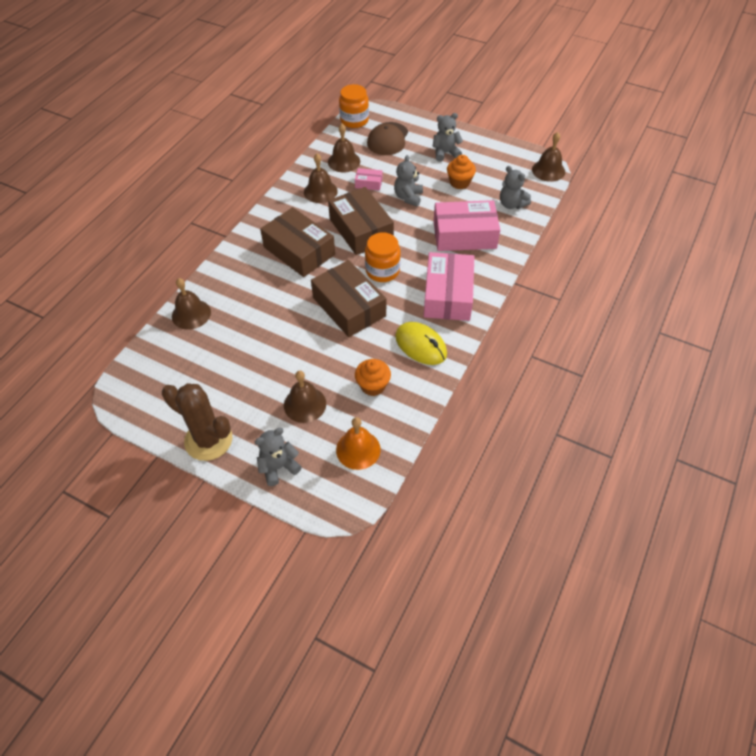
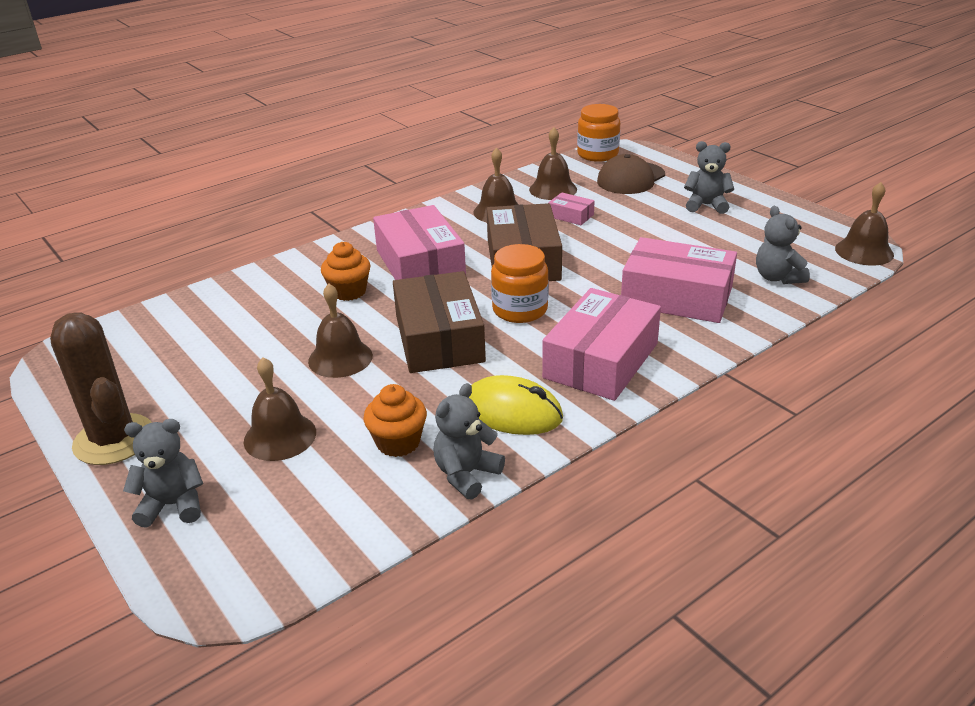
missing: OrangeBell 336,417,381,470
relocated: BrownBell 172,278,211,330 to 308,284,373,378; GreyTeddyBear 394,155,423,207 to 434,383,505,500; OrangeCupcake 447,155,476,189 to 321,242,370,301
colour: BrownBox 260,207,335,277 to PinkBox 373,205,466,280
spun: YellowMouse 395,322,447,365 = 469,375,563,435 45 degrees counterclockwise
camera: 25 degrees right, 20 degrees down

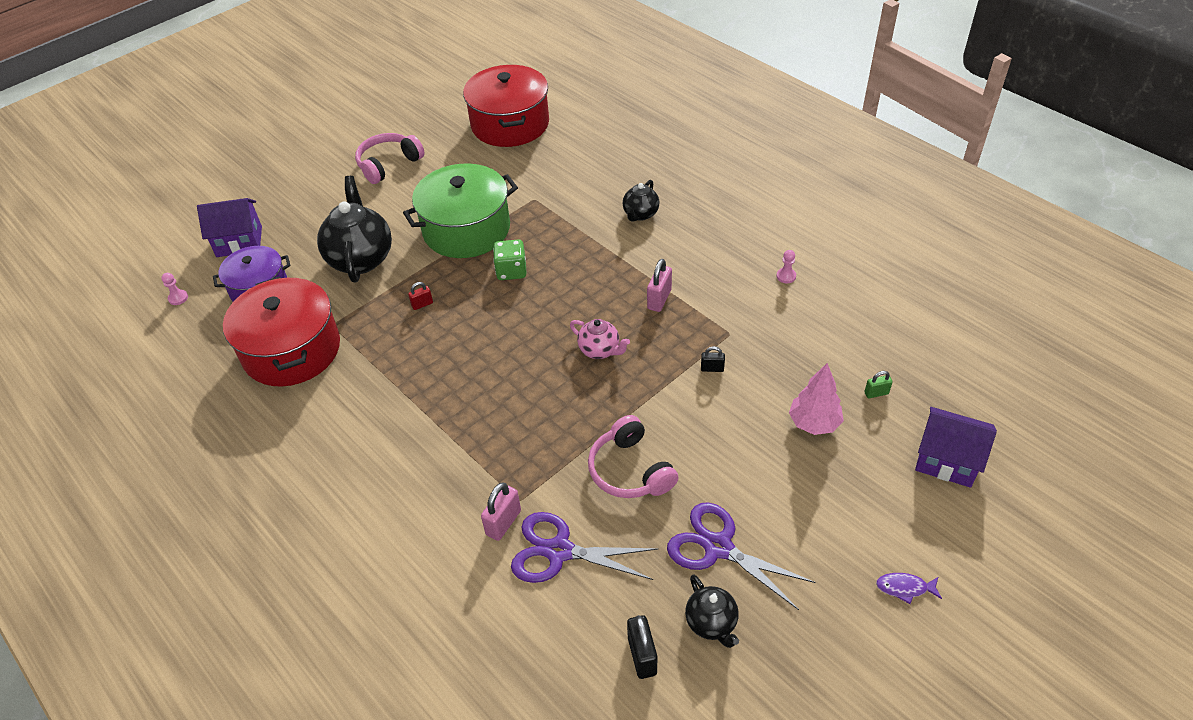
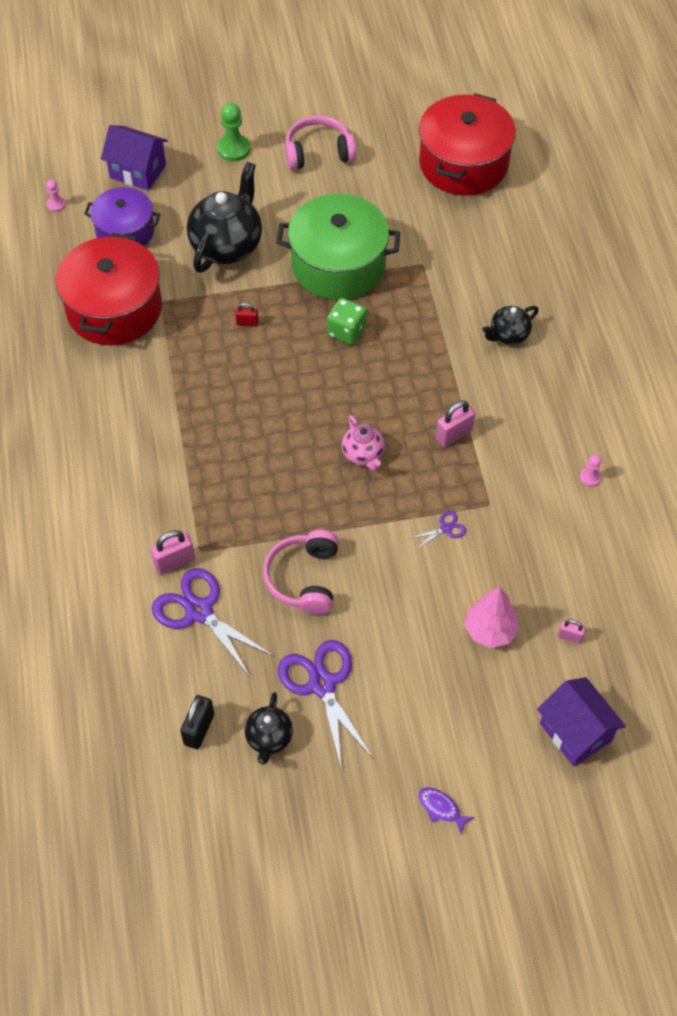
appeared: GreenPawn 217,103,250,162
exchanged: BlackPadlock 701,346,725,372 to PurpleScissors 408,511,467,549
colour: GreenPadlock 864,371,893,398 to PinkPadlock 558,620,586,644
camera: 30 degrees right, 10 degrees up

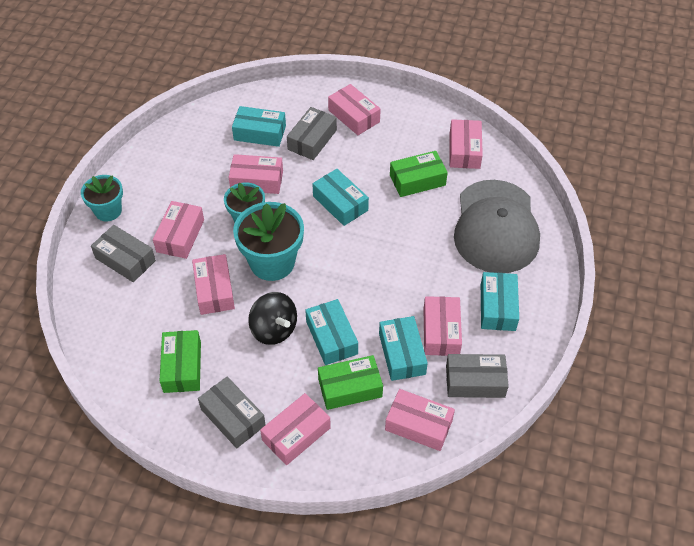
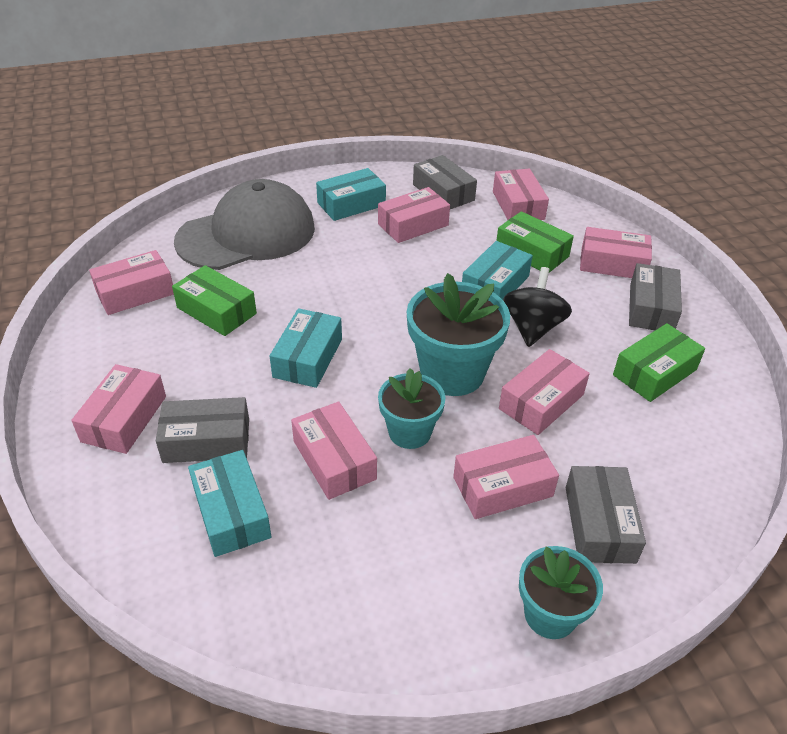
missing: TurquoiseBox 379,316,428,381
camera: 125 degrees left, 10 degrees down

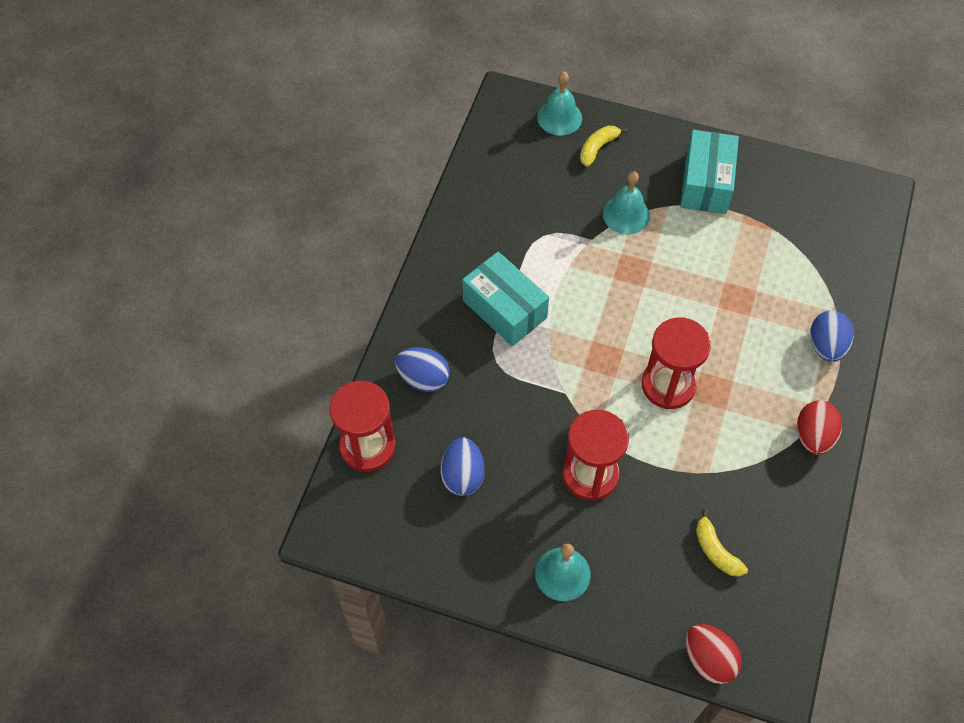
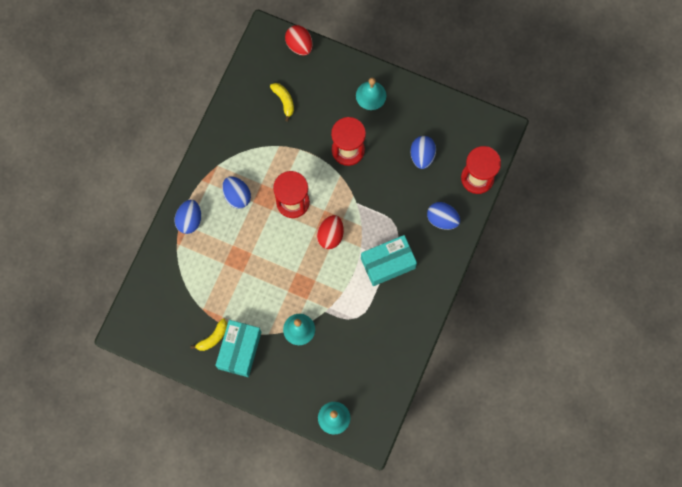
appeared: BlueEgg 222,176,251,209
relocated: YellowBanana 580,126,628,167 to 190,319,227,351; RedEgg 797,400,842,455 to 317,215,344,249
spun: TurquoiseBox 462,252,549,346 = 361,235,417,286 75 degrees counterclockwise
camera: 175 degrees left, 15 degrees up

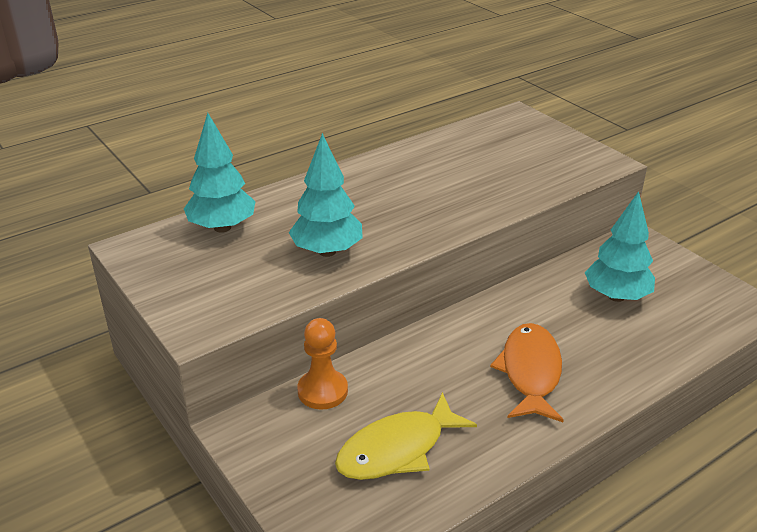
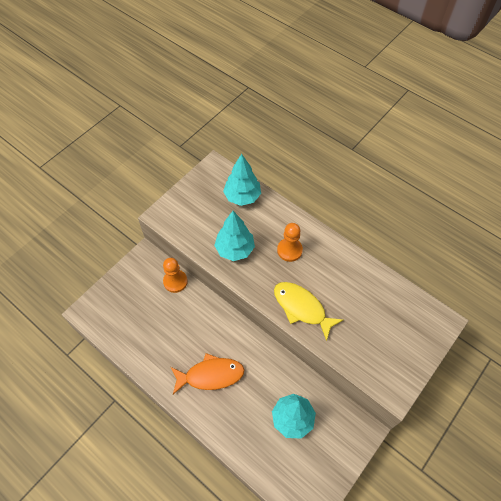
appeared: OrangePawn 277,223,303,262
relocated: YellowFish 335,392,477,480 to 274,282,343,341
camera: 75 degrees right, 25 degrees up

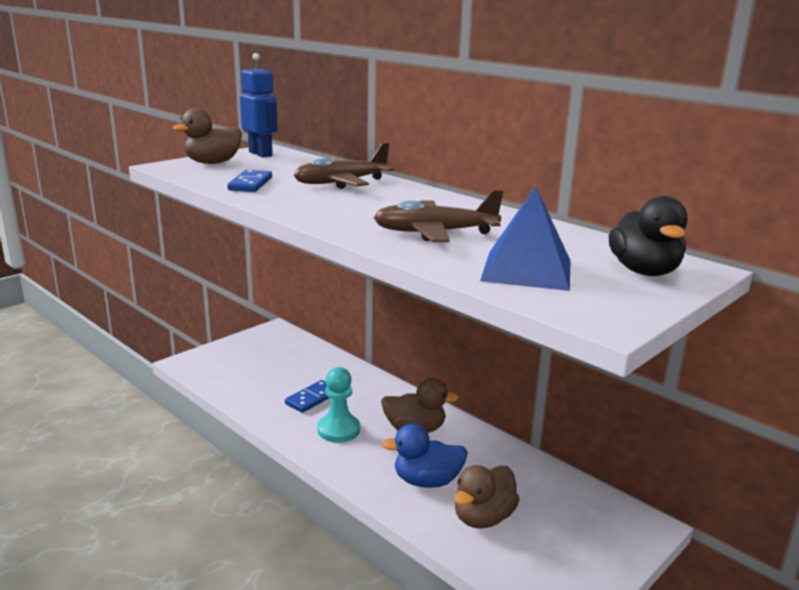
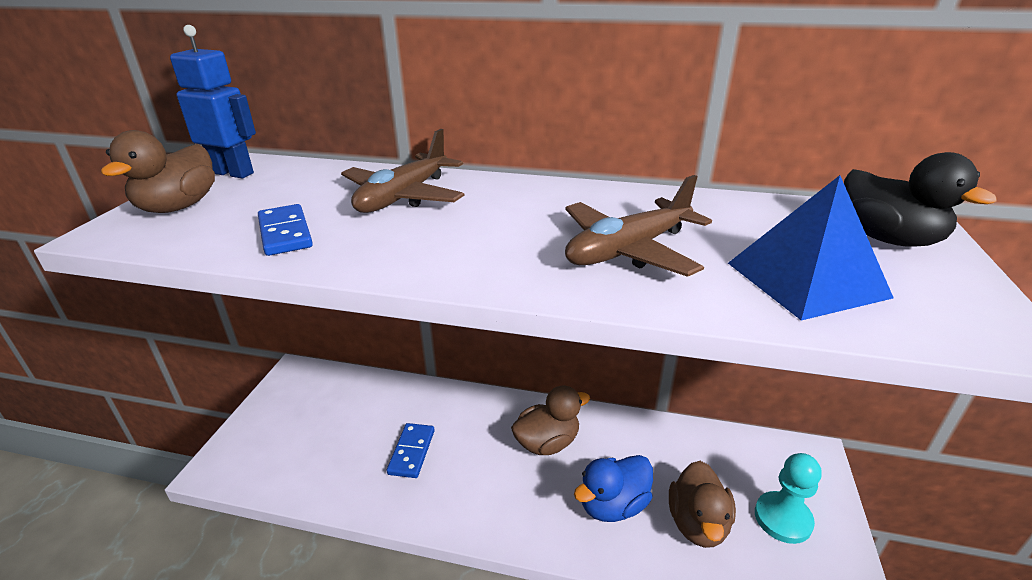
relocated: TurquoisePawn 318,367,360,443 to 755,453,822,544
camera: 30 degrees left, 10 degrees up

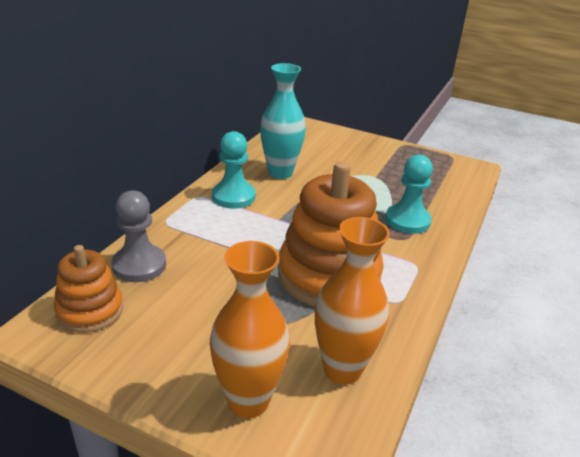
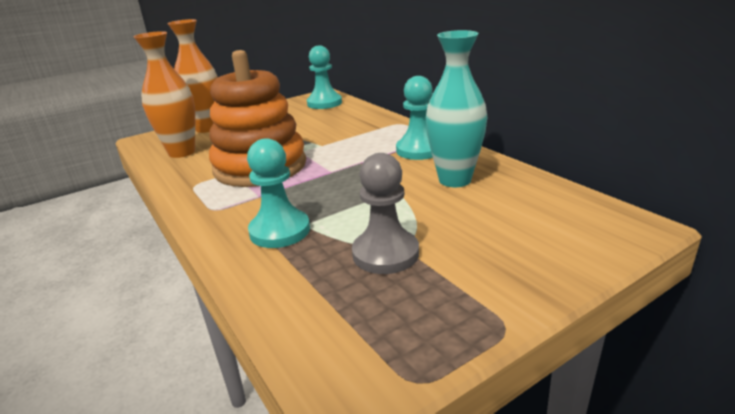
relocated: GreyPawn 112,190,166,282 to 352,153,419,274
exchanged: OrangeStackingToy 54,245,123,333 to TurquoisePawn 307,45,342,109
camera: 125 degrees right, 5 degrees down

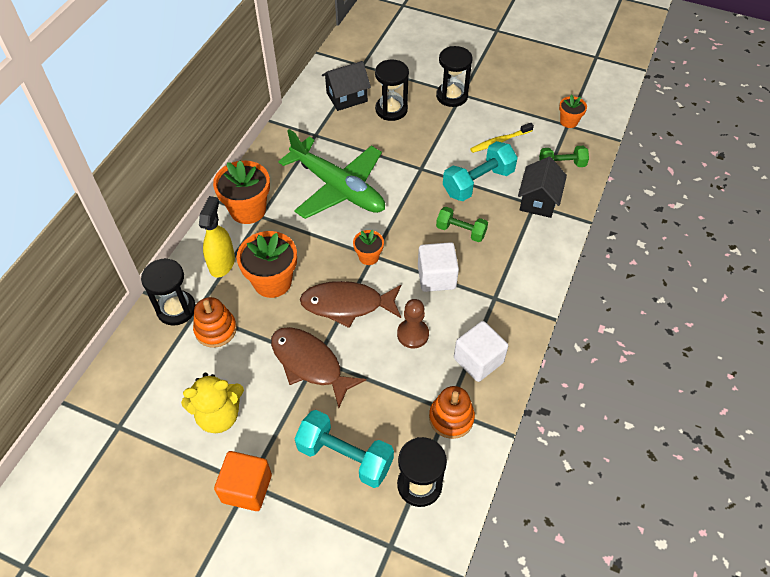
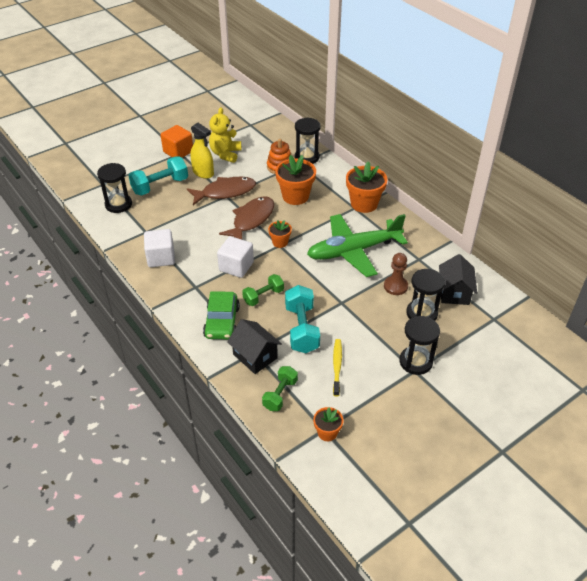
missing: OrangeStackingToy 429,386,475,439
appeared: GreenCar 203,291,240,339
relocated: YellowSprayBottle 199,196,235,278 to 190,123,214,179; BrownPawn 397,299,429,348 to 384,253,408,295
camera: 120 degrees right, 10 degrees down

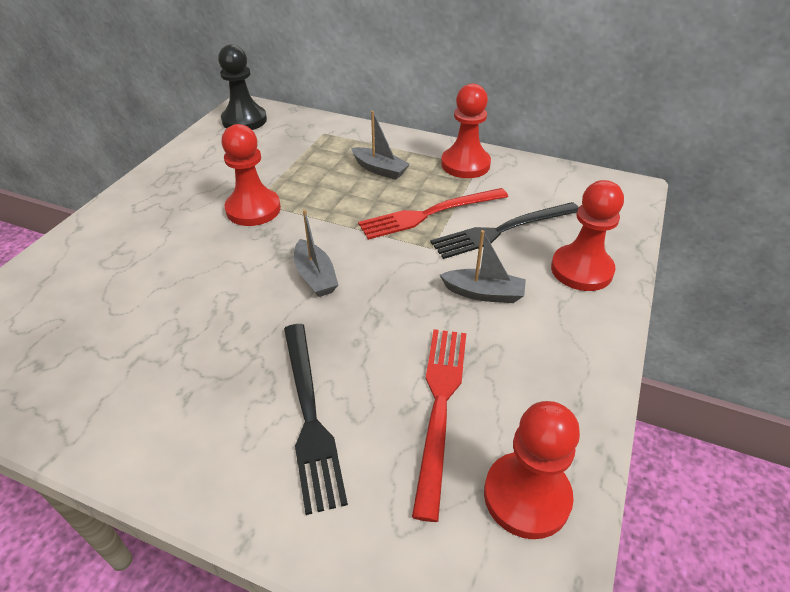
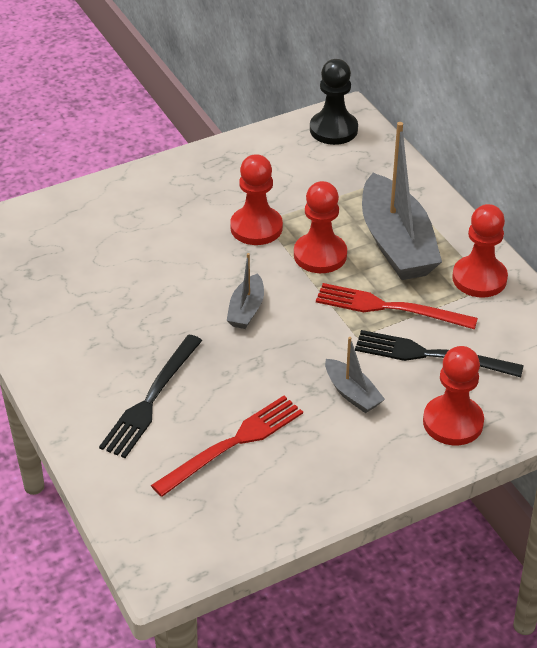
relocated: RedPawn 484,401,580,539 to 294,181,347,273
size: GreyBoat 351,111,410,180 = 362,122,442,280 x2.10
camera: 40 degrees right, 0 degrees up

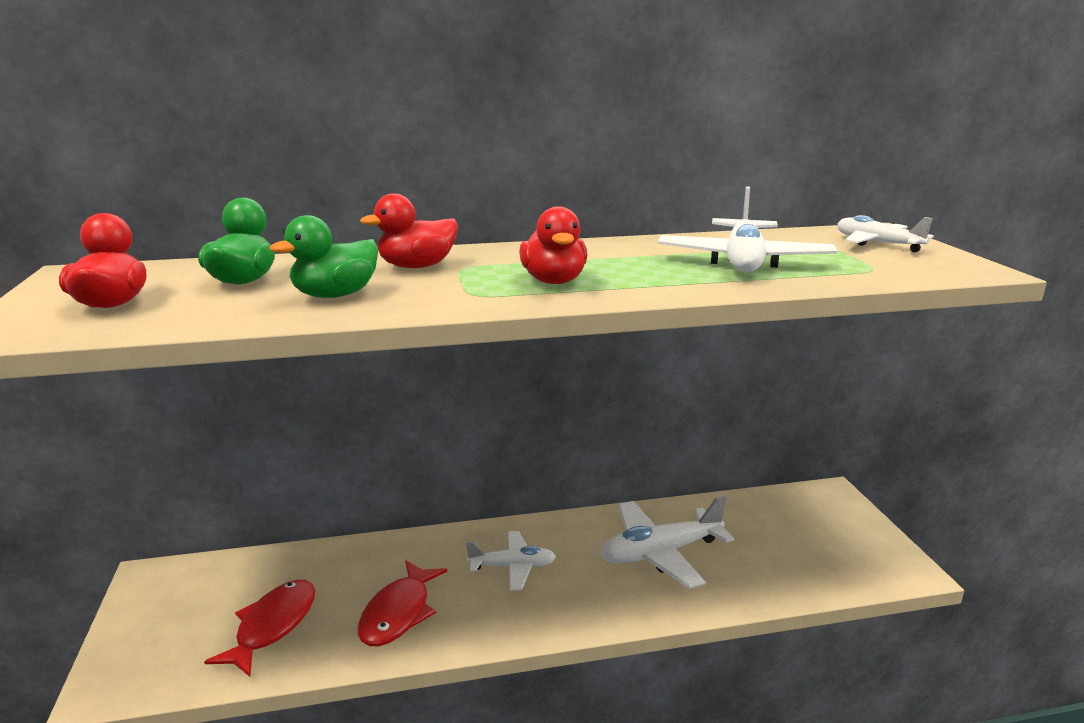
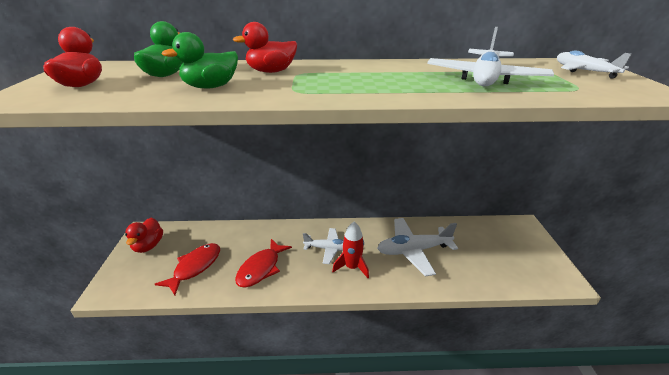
appeared: RedRocket 332,222,369,278
relocated: RedDuck 519,206,587,284 to 125,218,163,253
camera: 10 degrees right, 10 degrees up

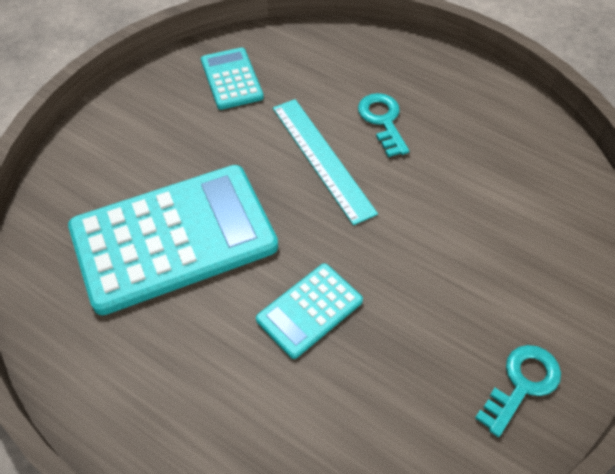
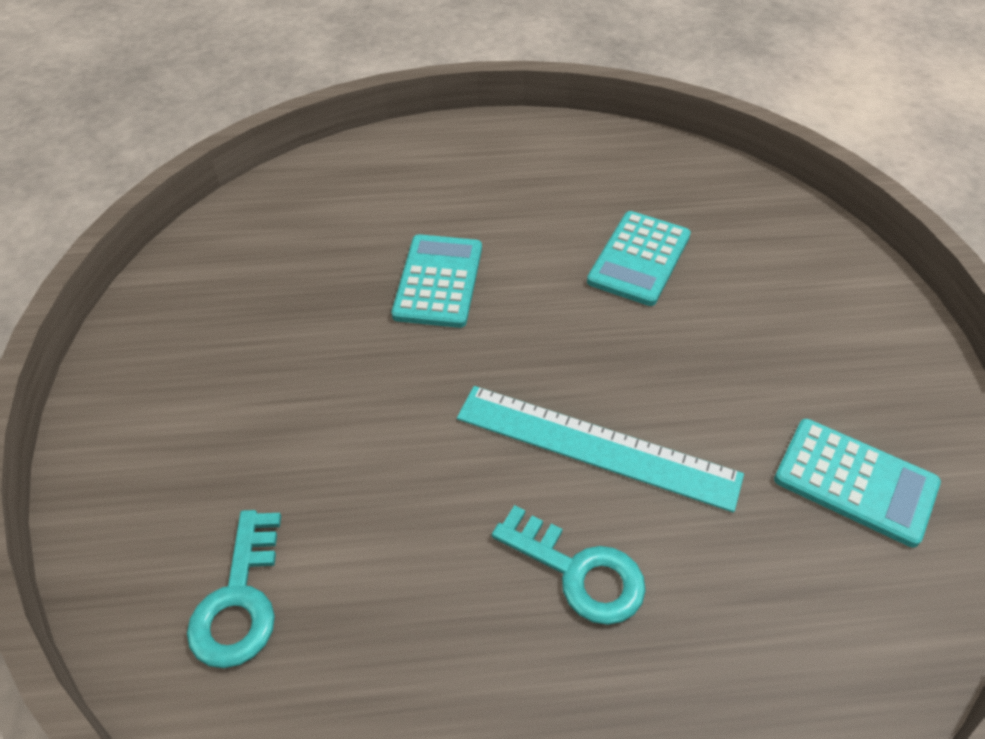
relocated: TurquoiseKey 475,345,561,437 to 187,510,281,668
size: TurquoiseCalculator 68,165,278,315 = 587,211,691,306 x0.48
camera: 140 degrees right, 5 degrees down

